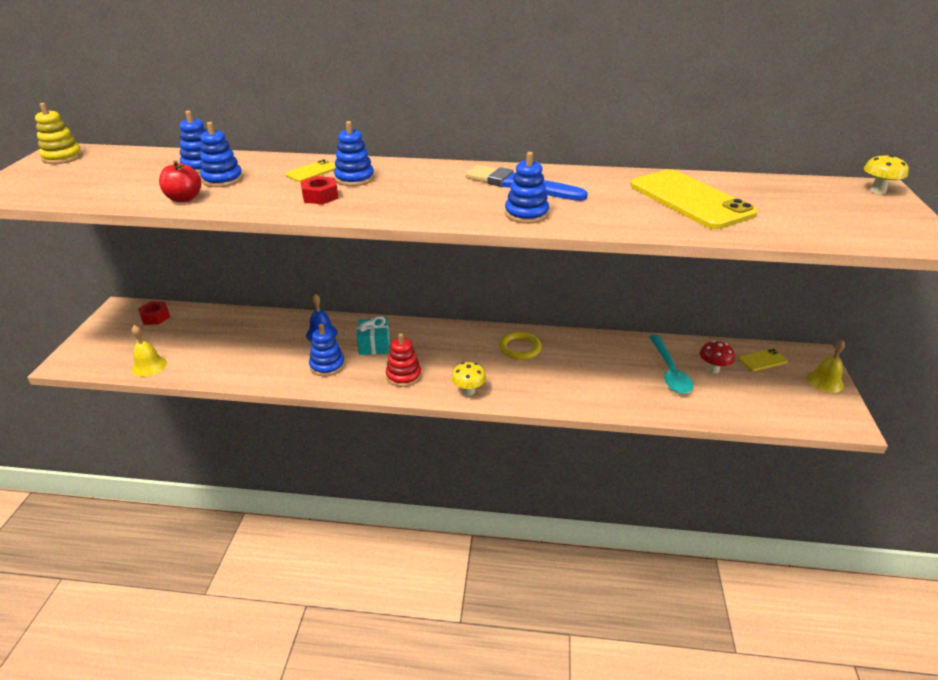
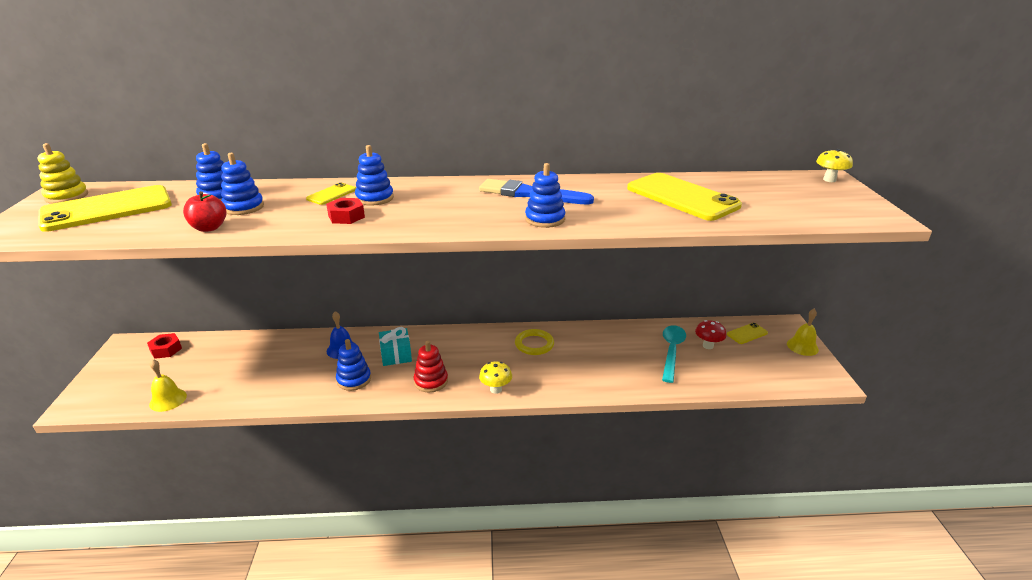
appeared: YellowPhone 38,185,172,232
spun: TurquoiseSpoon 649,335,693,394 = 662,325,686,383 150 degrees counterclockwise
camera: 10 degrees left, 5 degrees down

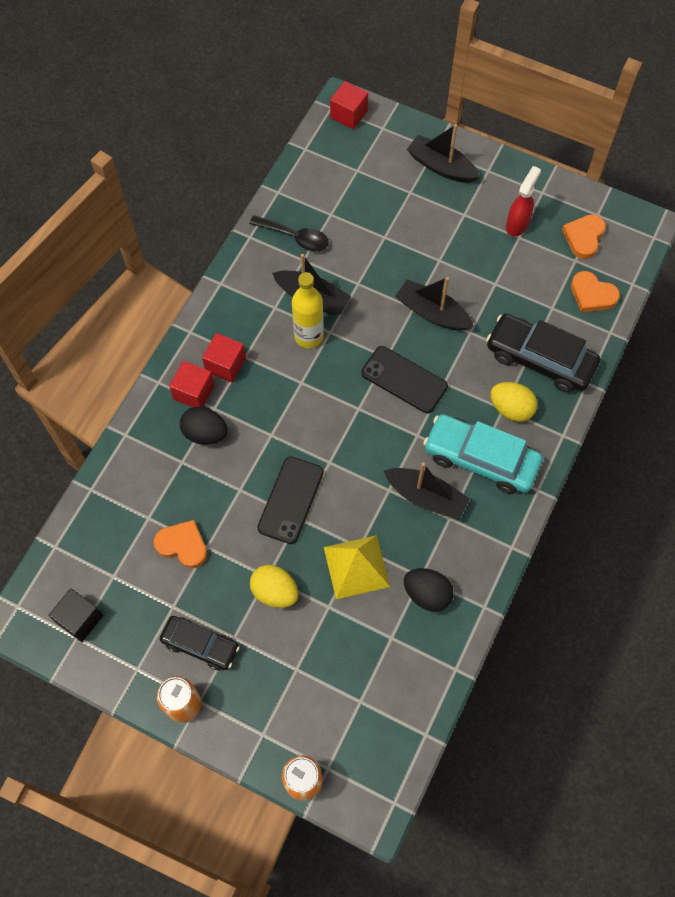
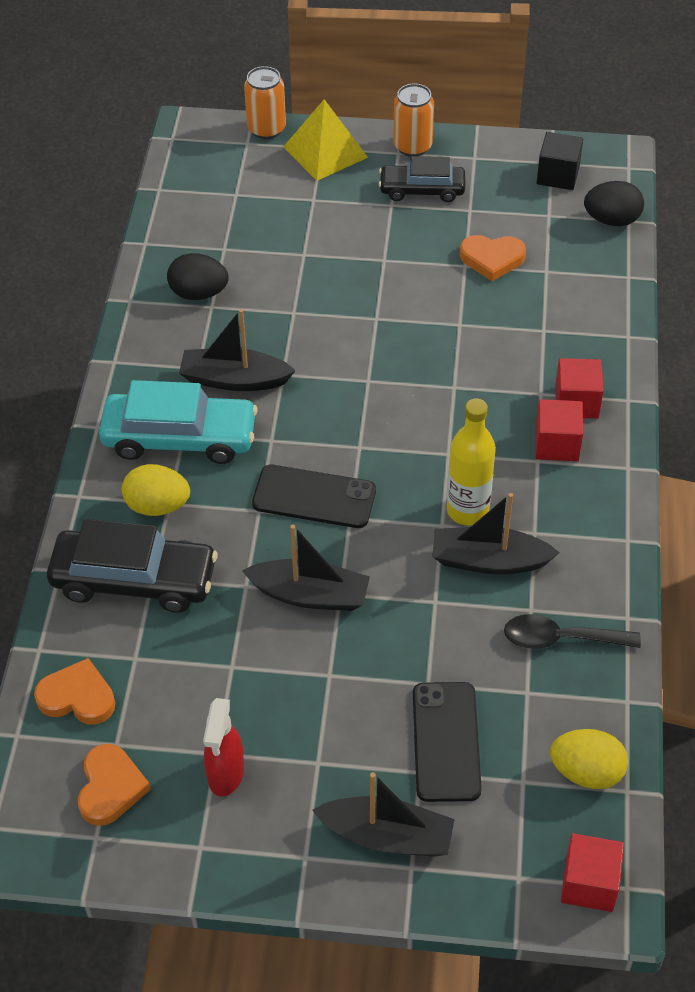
relocated: BlackEgg 180,406,228,445 to 584,181,644,226; YellowEgg 250,565,298,608 to 550,729,628,789; BlackPhone 257,456,324,544 to 413,682,482,802; YellowPyramid 324,535,390,599 to 283,99,368,181
camera: 160 degrees right, 15 degrees down

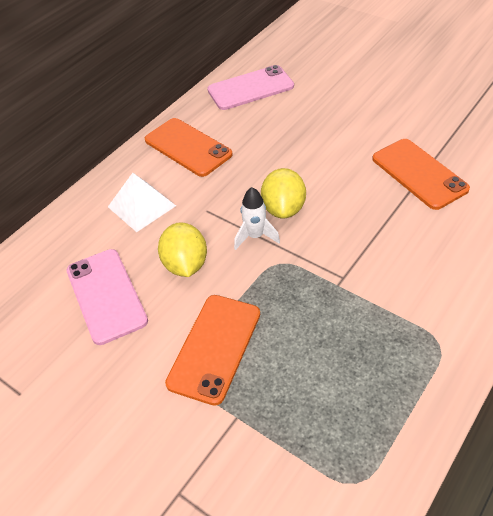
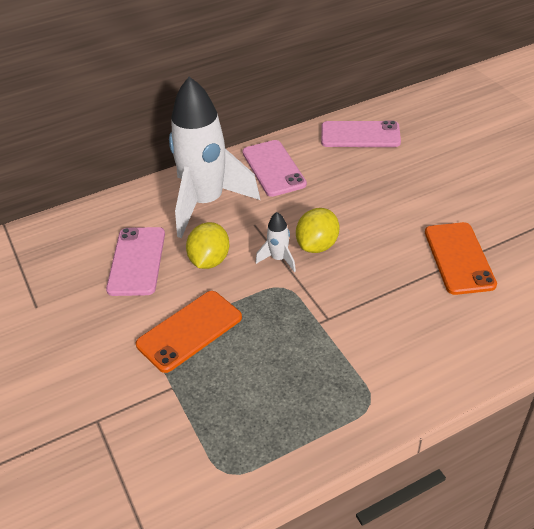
exchanged: WhitePyramid 108,173,176,232 to WhiteRocket 169,77,260,238
colour: OrangePhone 145,118,233,177 to PinkPhone 242,140,307,197
camera: 25 degrees right, 5 degrees down

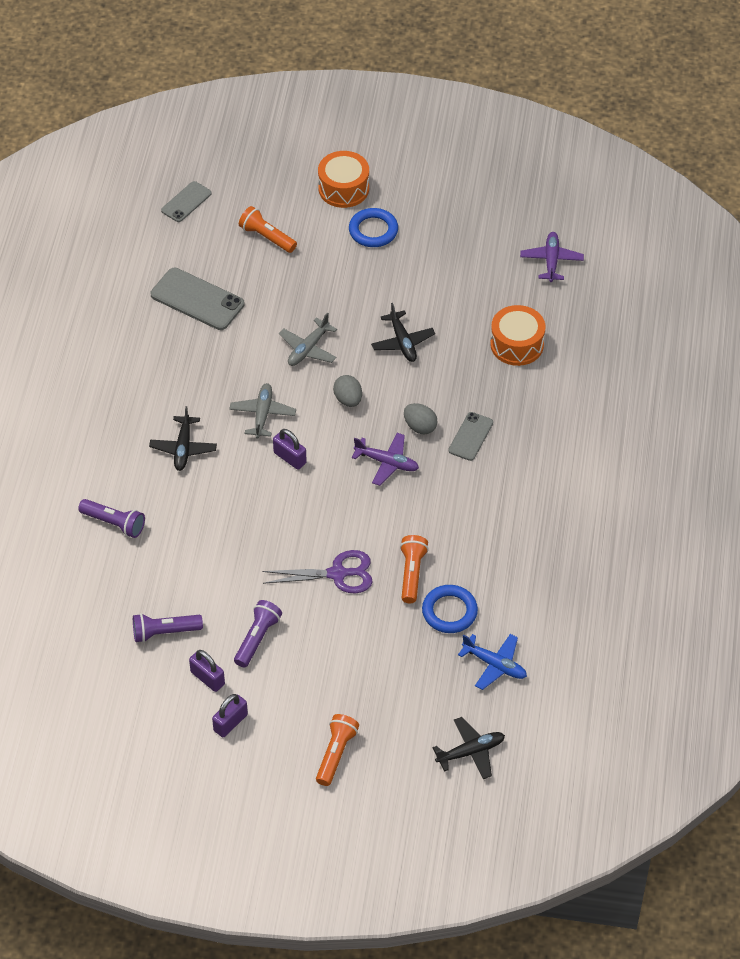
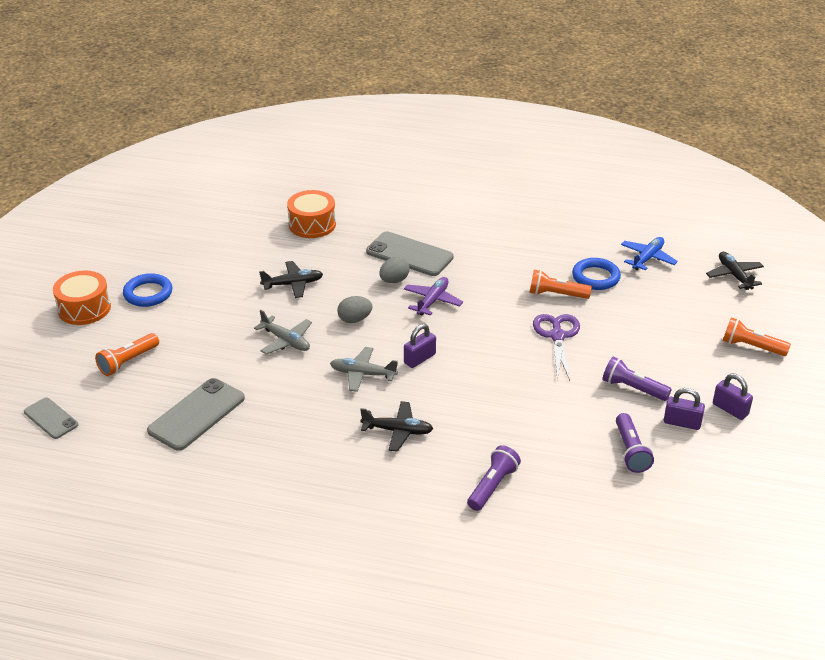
missing: PurplePlane 520,232,584,282
spun: PurplePadlock 189,650,225,692 = 664,388,705,430 60 degrees clockwise
size: GreyPhone 448,412,493,461 = 366,231,454,276 x1.67
camera: 85 degrees left, 15 degrees down

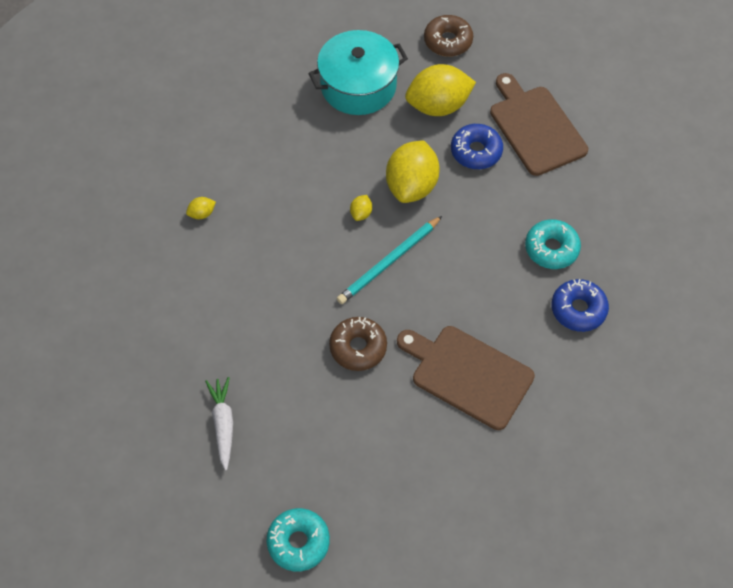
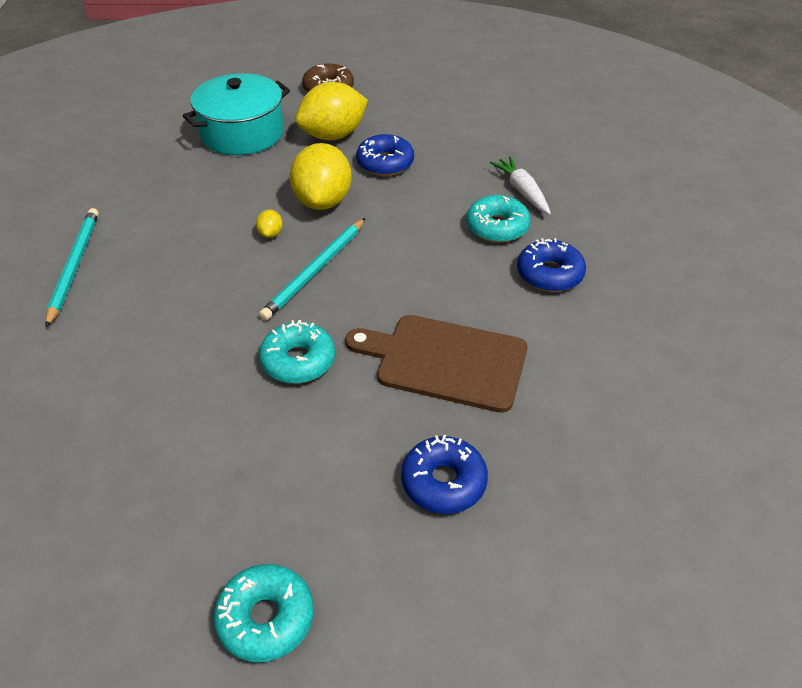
missing: BrownCuttingBoard 490,73,588,176
appeared: BlueDonut 401,435,488,514
relocated: WhiteCarrot 205,377,233,470 to 490,156,551,215
exchanged: YellowLemon 186,197,216,219 to TurquoisePencil 45,208,99,328
colour: BrownDonut 329,317,387,371 to TurquoiseDonut 259,320,335,384
camera: 15 degrees left, 15 degrees down

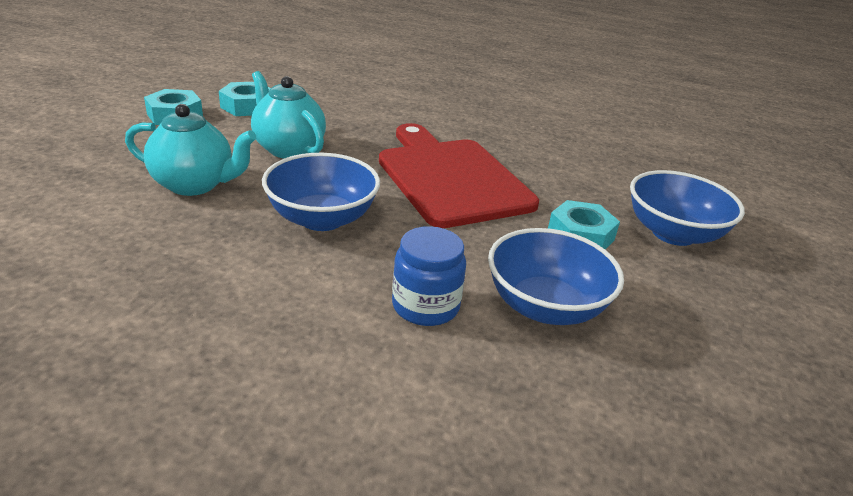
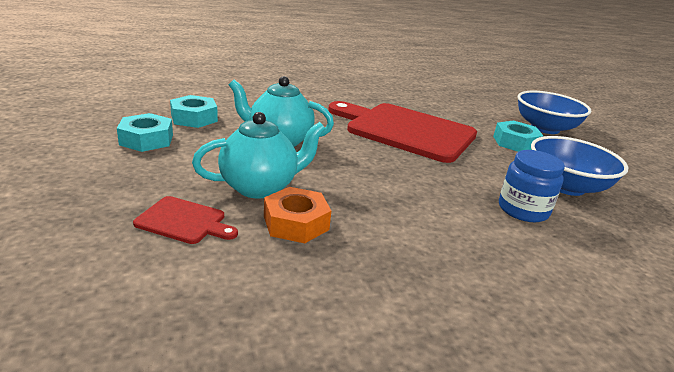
missing: BlueBowl 262,153,380,231
appeared: RedCuttingBoard 133,196,238,244; OrangeNut 264,187,331,243
camera: 35 degrees left, 5 degrees down

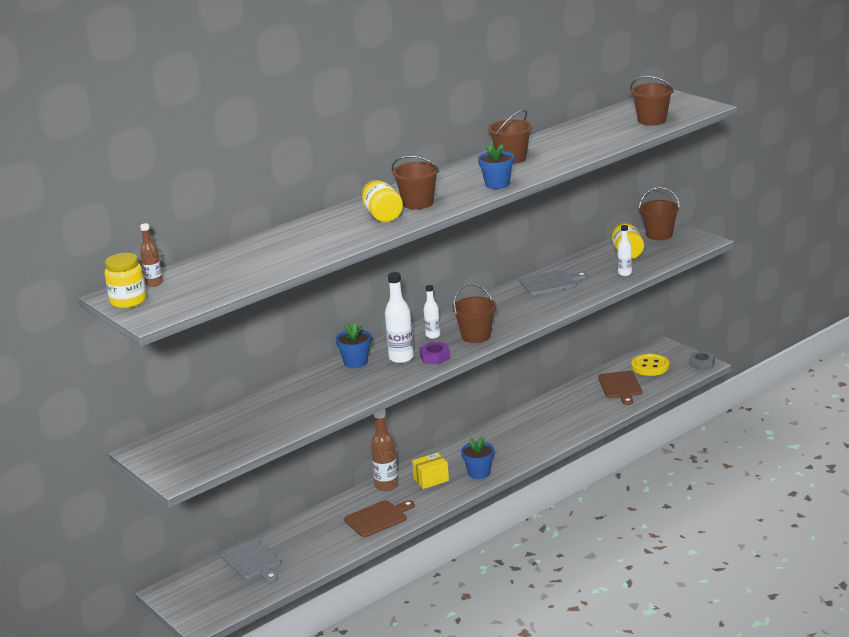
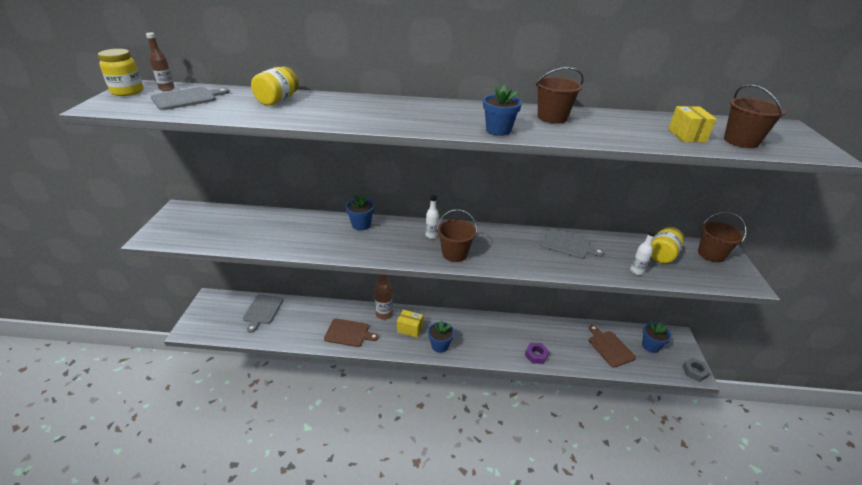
missing: WhiteBottle 385,272,414,363; BrownBucket 391,155,439,209
appeared: GreyCuttingBoard 151,87,229,110; YellowBox 668,106,717,142
relocated: YellowJar 361,180,403,222 to 251,67,299,106; PurpleNut 419,342,450,365 to 525,343,549,364
exchanged: YellowButton 631,354,669,376 to BlueFlowerPot 642,322,671,353
spun: BrownCuttingBoard 598,371,642,405 = 589,325,636,368 120 degrees clockwise
camera: 40 degrees right, 10 degrees up

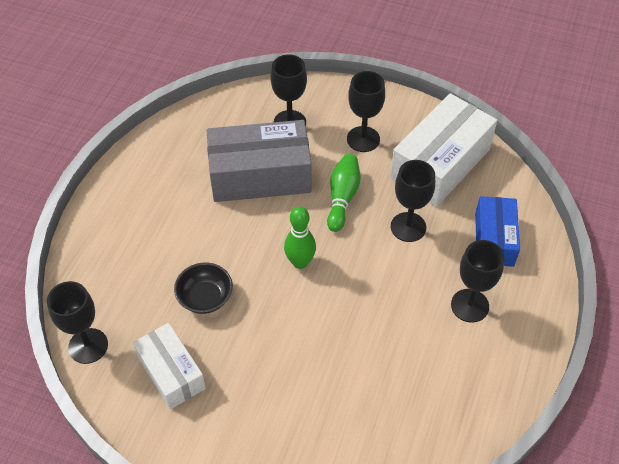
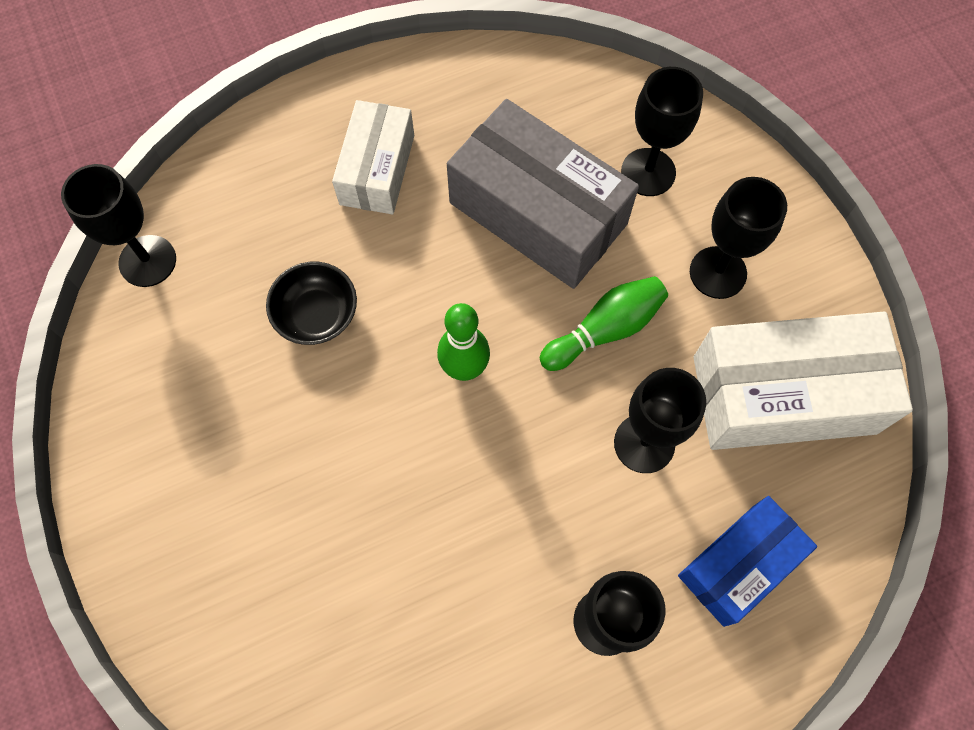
relocated: WhiteBox 133,323,206,409 to 332,100,414,214
camera: 45 degrees right, 15 degrees up

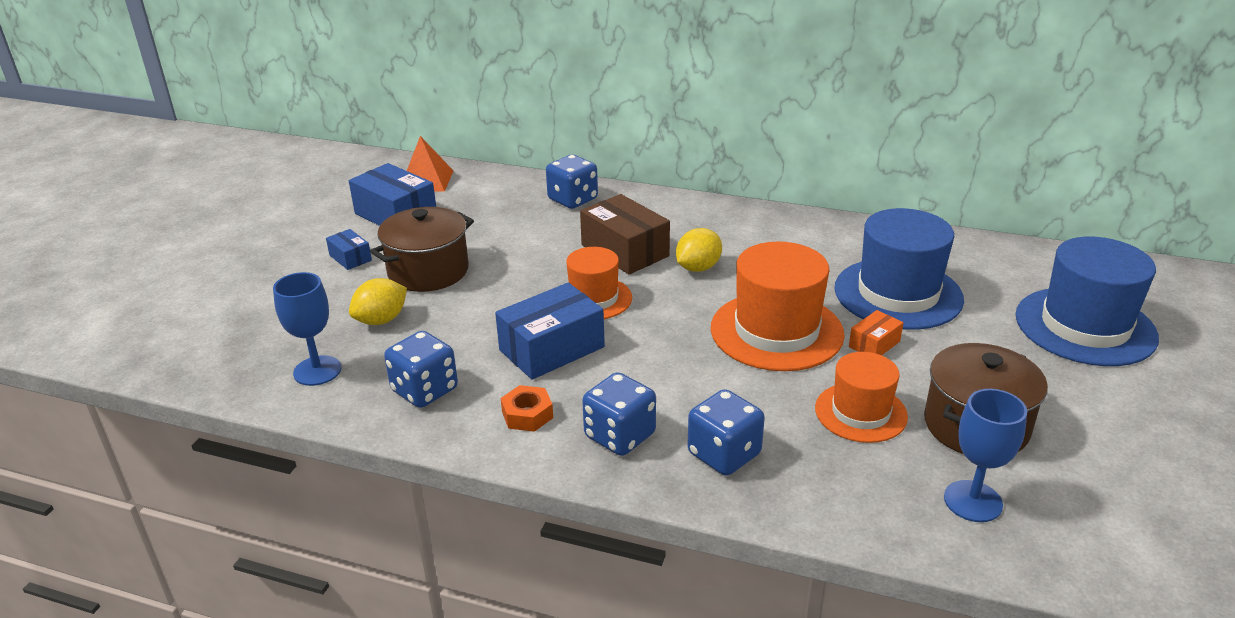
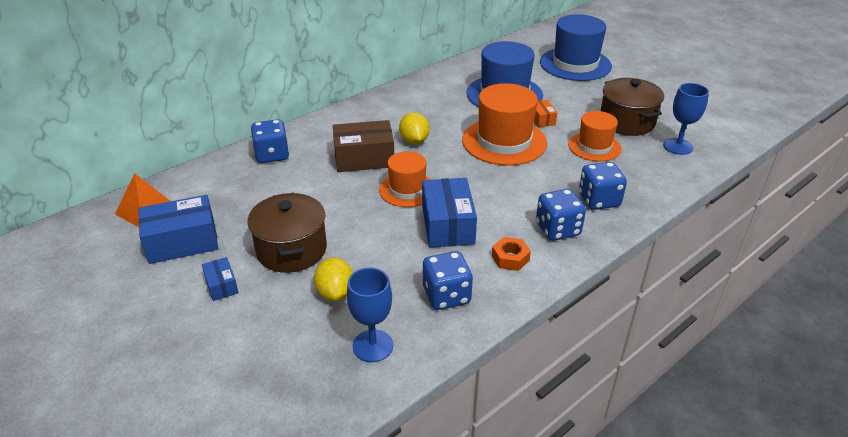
spun: BlueBox 326,229,372,270 = 202,257,239,301 75 degrees clockwise
camera: 60 degrees left, 5 degrees up

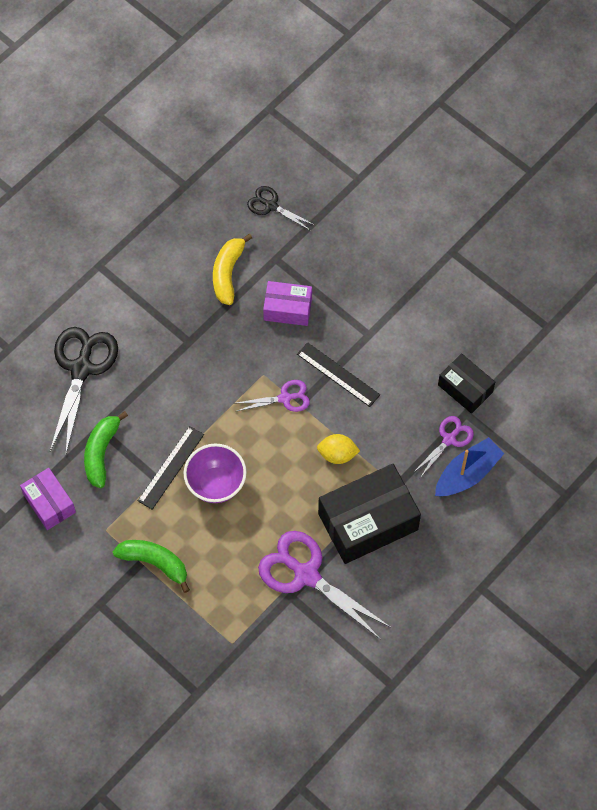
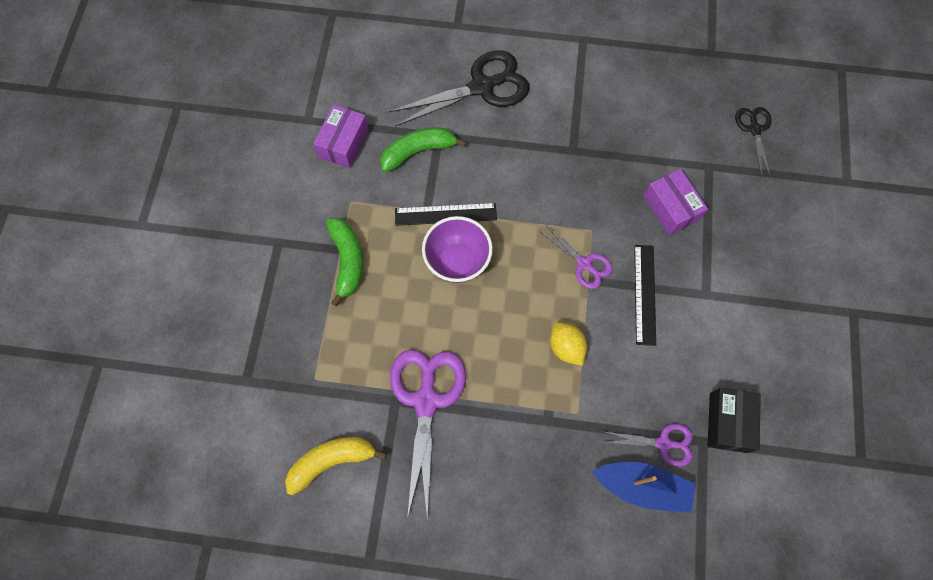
missing: BlackBox 318,464,421,564
relocated: YellowBanana 213,234,252,305 to 285,437,387,495
camera: 55 degrees right, 5 degrees up

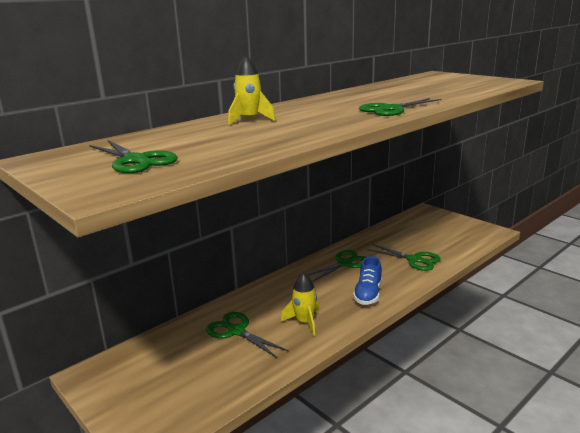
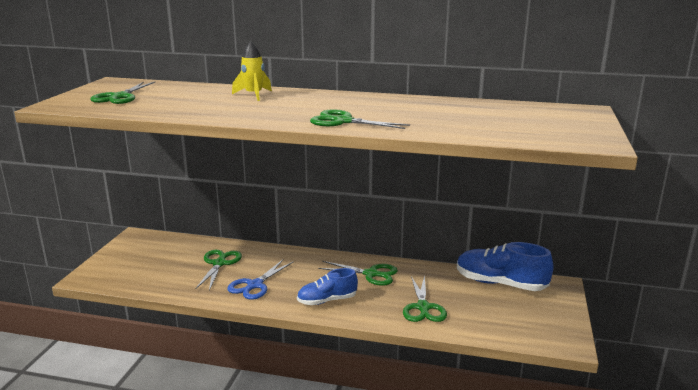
appeared: BlueShoe 457,242,554,291
exchanged: YellowRocket 281,273,320,336 to BlueScissors 227,260,294,300
camera: 55 degrees right, 0 degrees up

